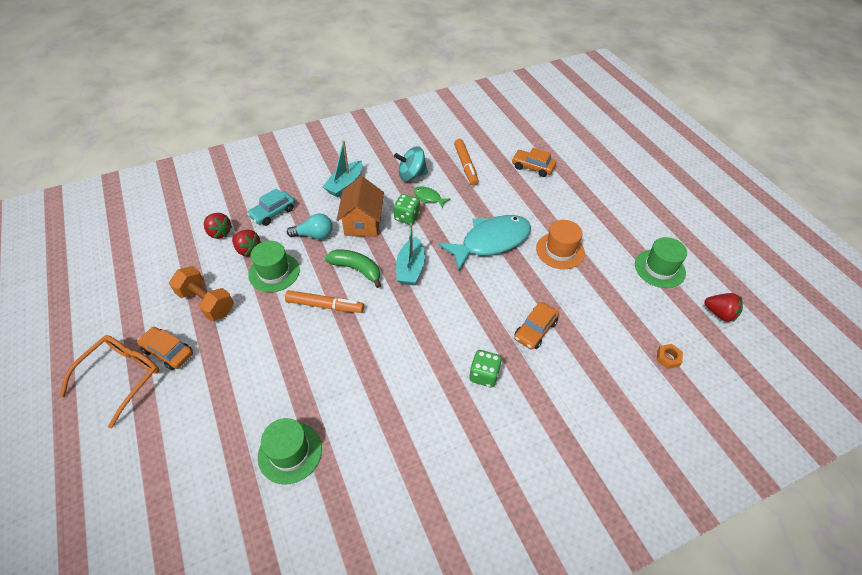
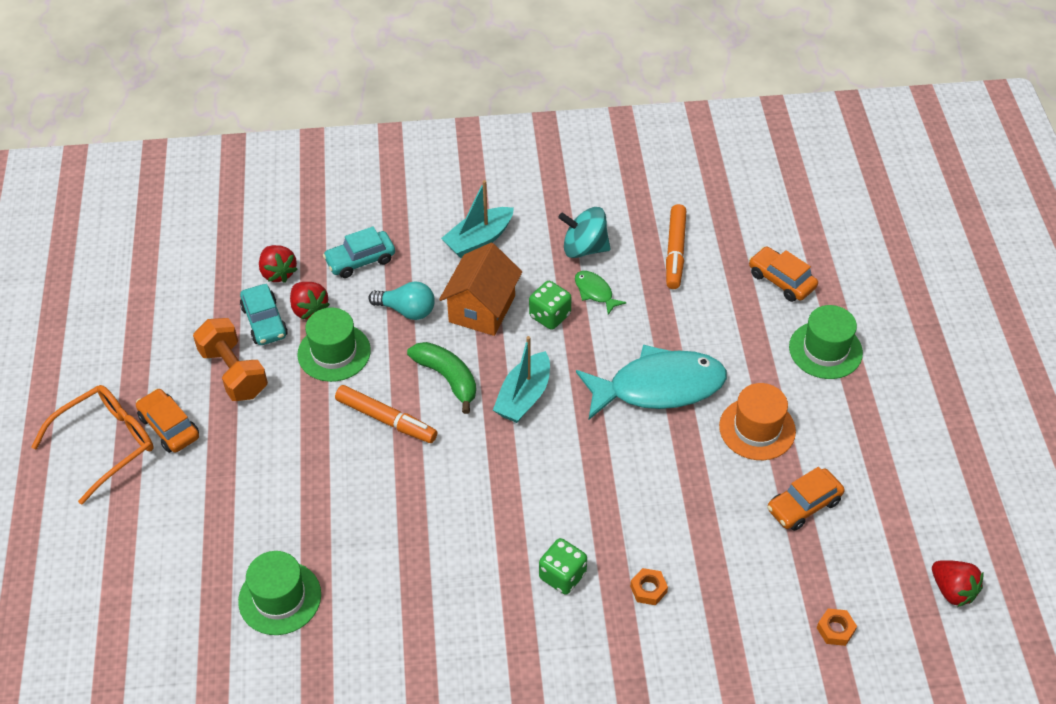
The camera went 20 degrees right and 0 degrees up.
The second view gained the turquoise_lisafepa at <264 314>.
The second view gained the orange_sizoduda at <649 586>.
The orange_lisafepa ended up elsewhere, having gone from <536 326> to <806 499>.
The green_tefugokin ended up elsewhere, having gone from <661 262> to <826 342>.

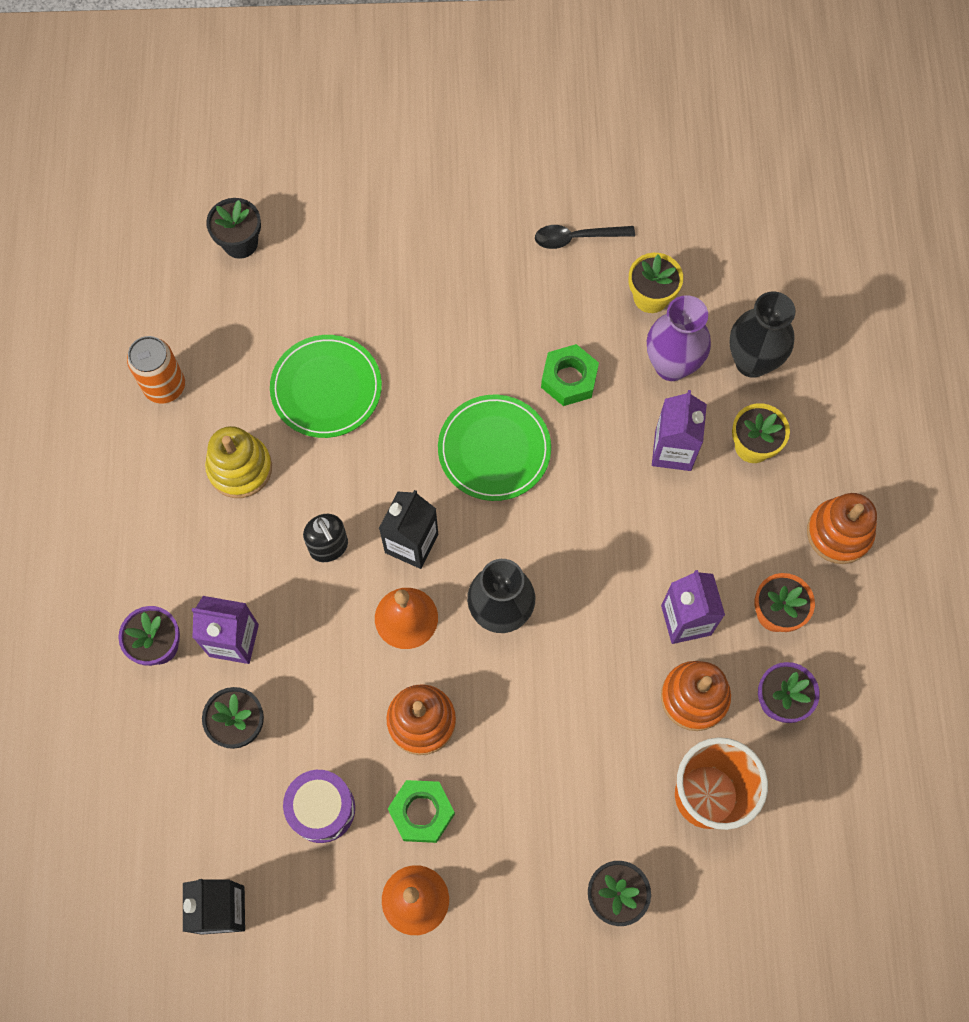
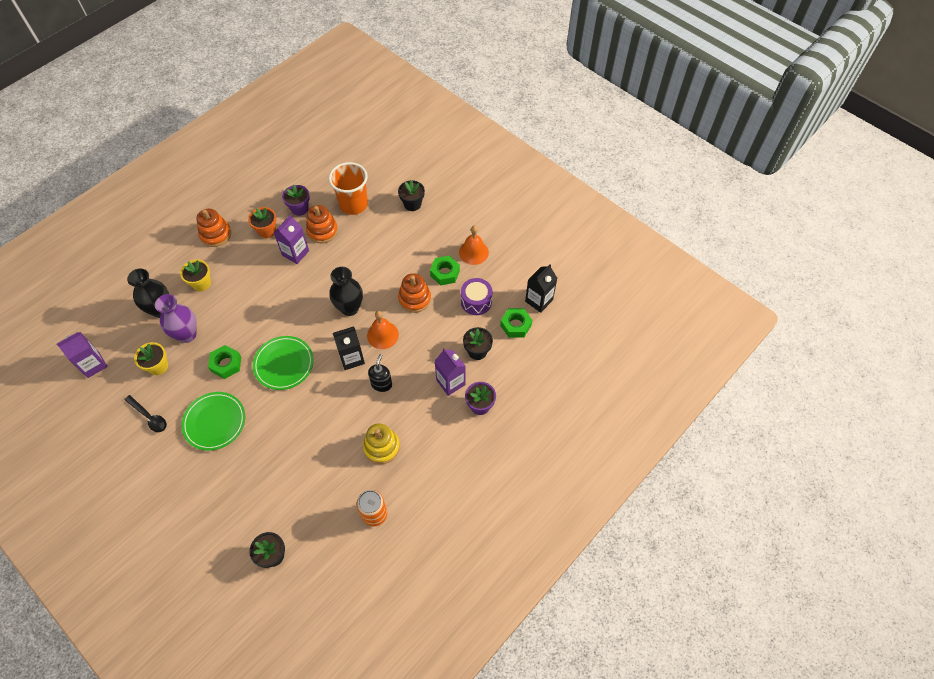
The camera went 135 degrees left and 10 degrees down.
The second view gained the green_sizoduda at <516 322>.
The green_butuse ended up elsewhere, having gone from <326 386> to <213 421>.
The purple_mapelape ended up elsewhere, having gone from <679 430> to <82 355>.

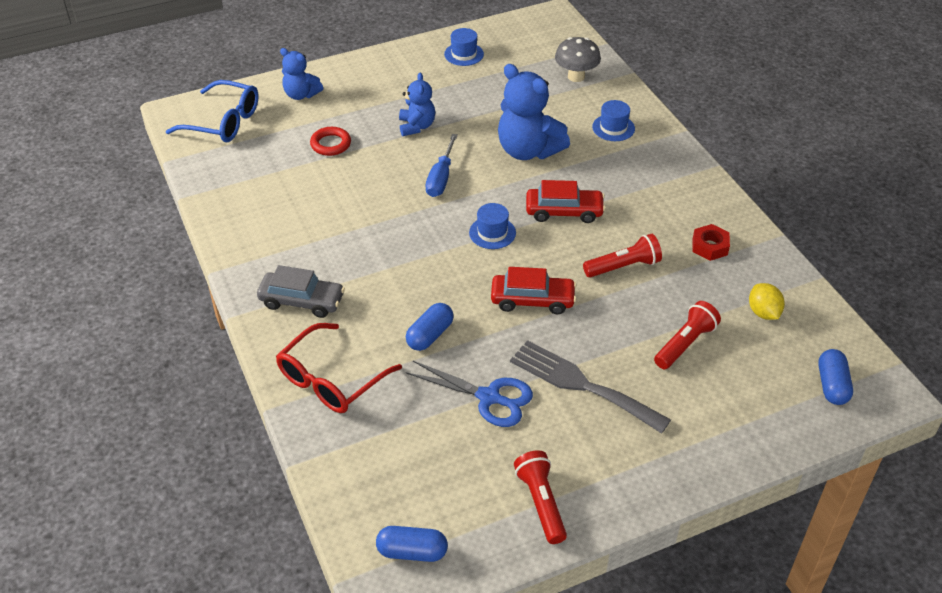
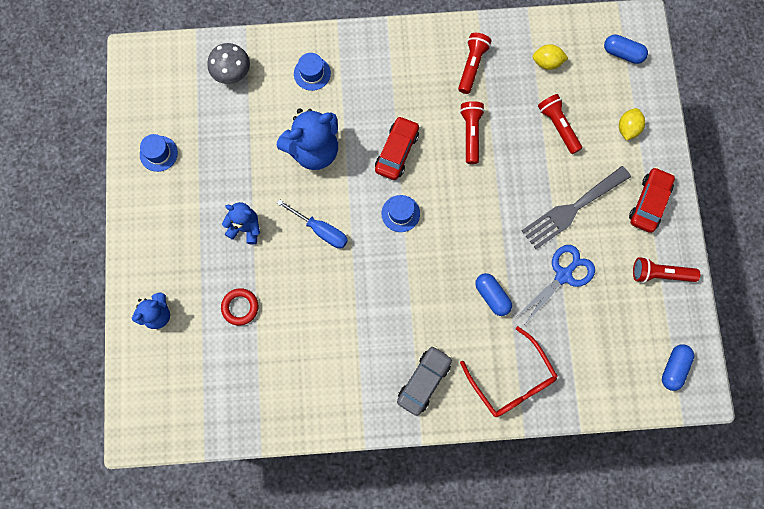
The camera went 70 degrees left and 30 degrees up.
The second view lost the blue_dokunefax at <212 111>.
The second view gained the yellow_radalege at <632 124>.
The red_lisafepa ended up elsewhere, having gone from <533 290> to <652 200>.
Where the red_sizoduda stood at <711 242>, the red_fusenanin came to stand at <475 63>.

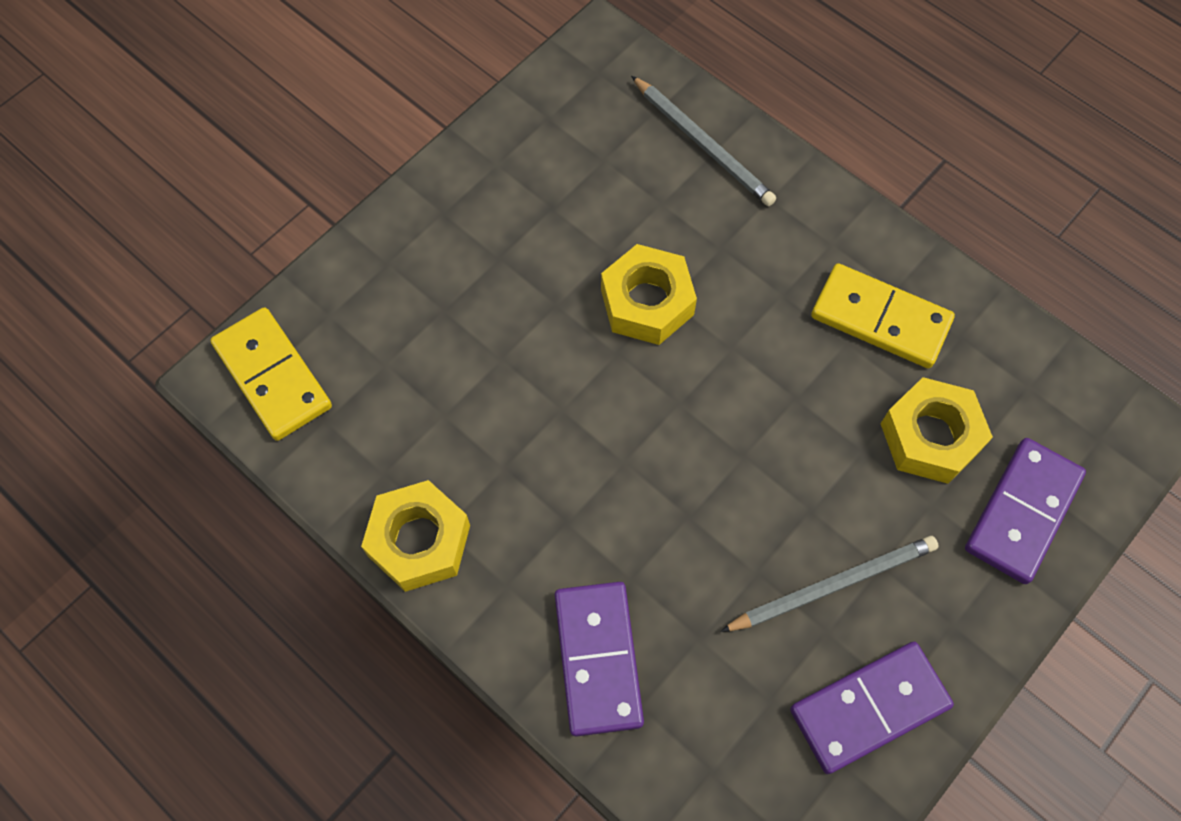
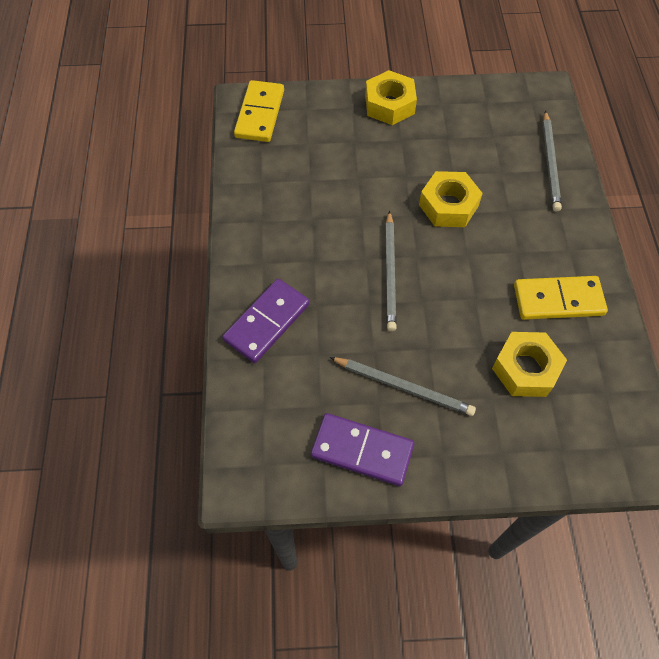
The camera went 45 degrees right and 5 degrees down.
The second view lost the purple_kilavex at <1025 511>.
The second view gained the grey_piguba at <391 271>.
The yellow_sizoduda ended up elsewhere, having gone from <415 536> to <391 97>.
The yellow_kilavex at <883 315> ended up facing another way, 75 degrees counterclockwise from before.

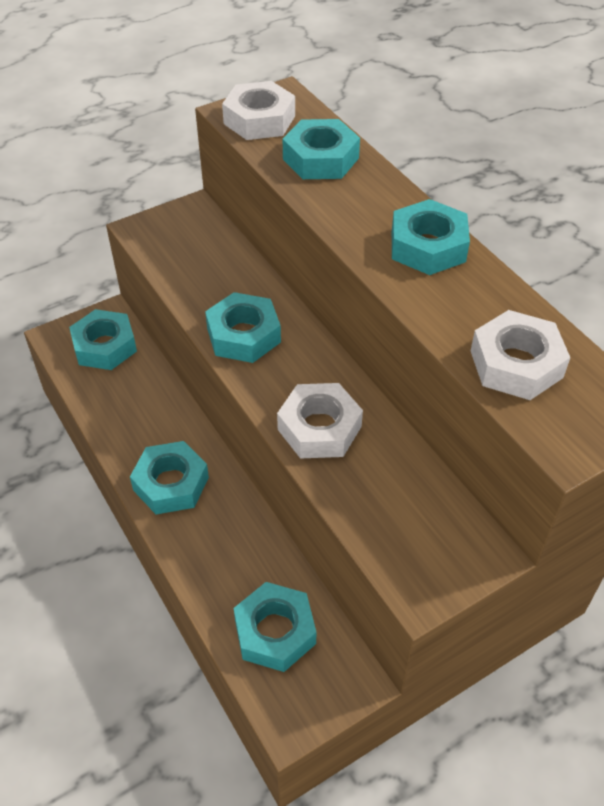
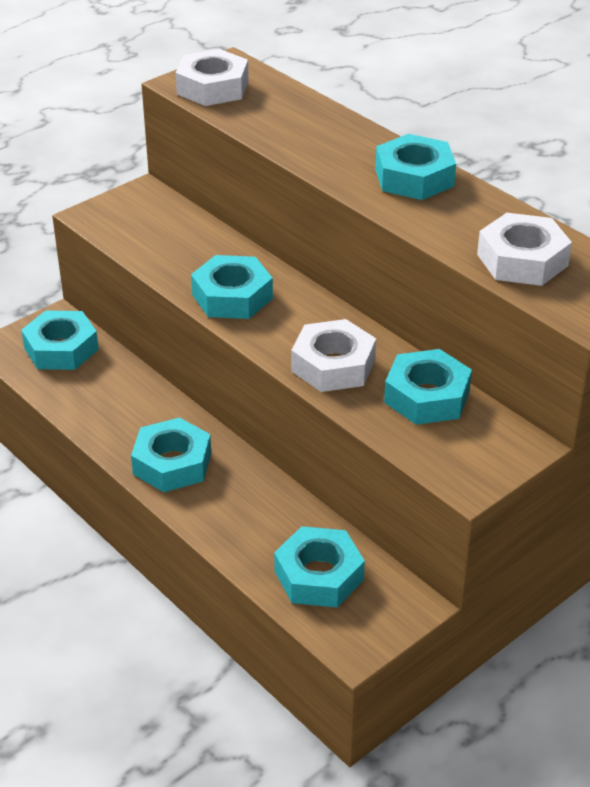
The camera went 10 degrees left and 10 degrees down.
The turquoise_sizoduda ended up elsewhere, having gone from <321 149> to <428 387>.

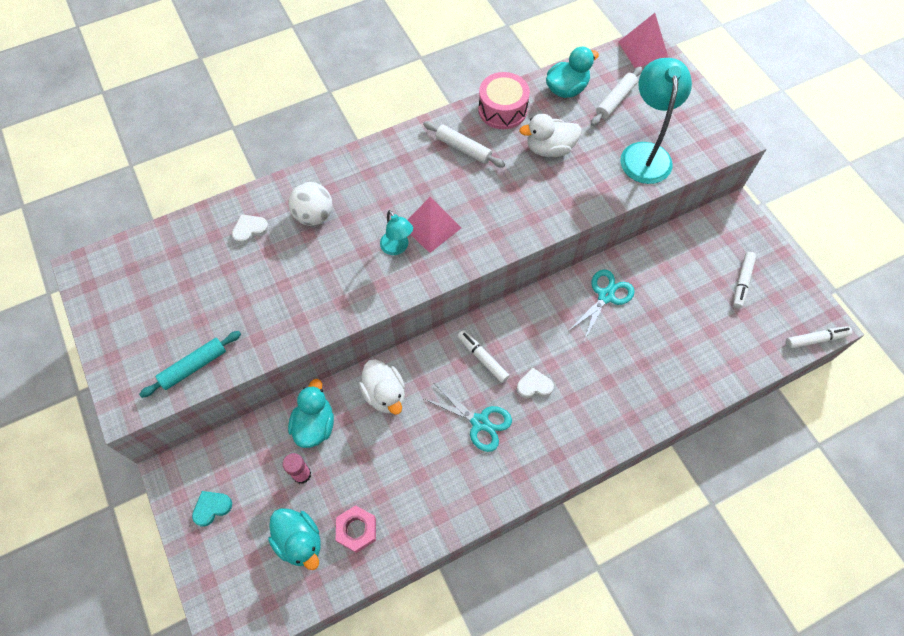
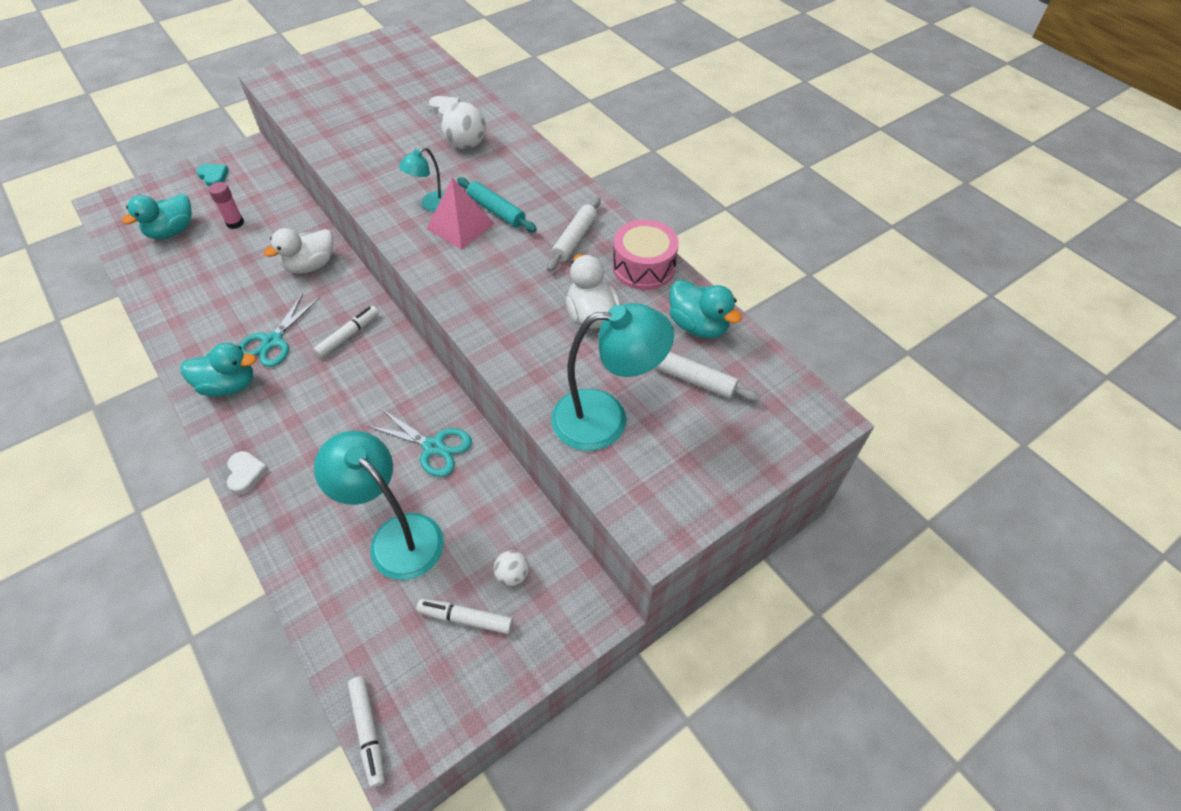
The camera went 80 degrees right and 10 degrees down.
The second view lost the pink_sizoduda at <356 529>.
The second view lost the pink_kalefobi at <643 40>.
The second view gained the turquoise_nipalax at <379 505>.
The second view gained the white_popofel at <511 568>.
The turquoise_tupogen ended up elsewhere, having gone from <190 364> to <497 204>.
The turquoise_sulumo ended up elsewhere, having gone from <311 413> to <218 369>.
The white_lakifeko ended up elsewhere, having gone from <535 383> to <248 472>.

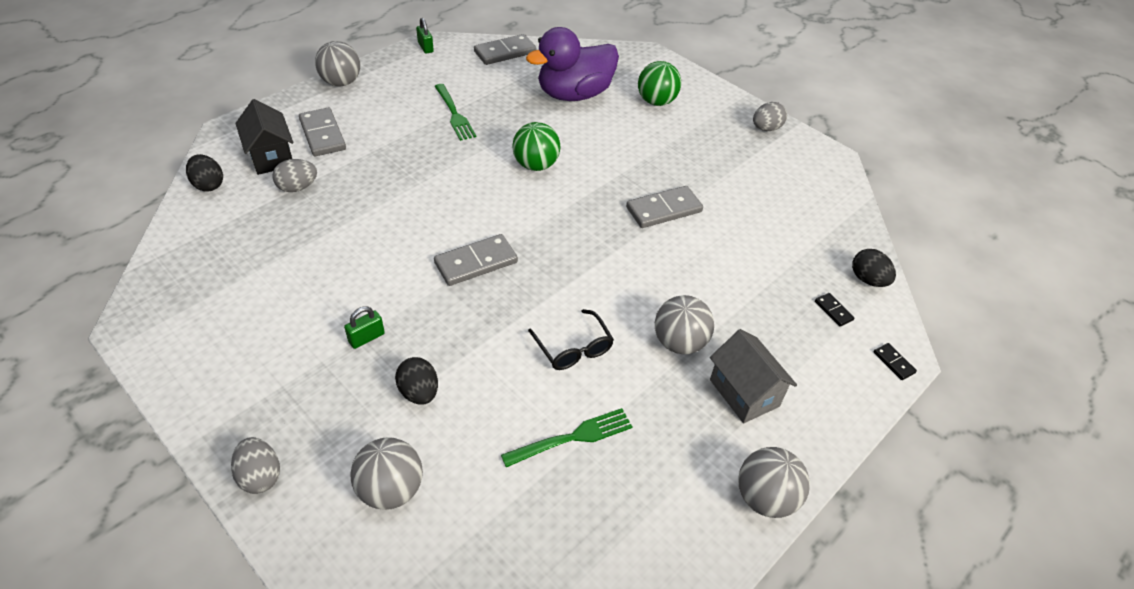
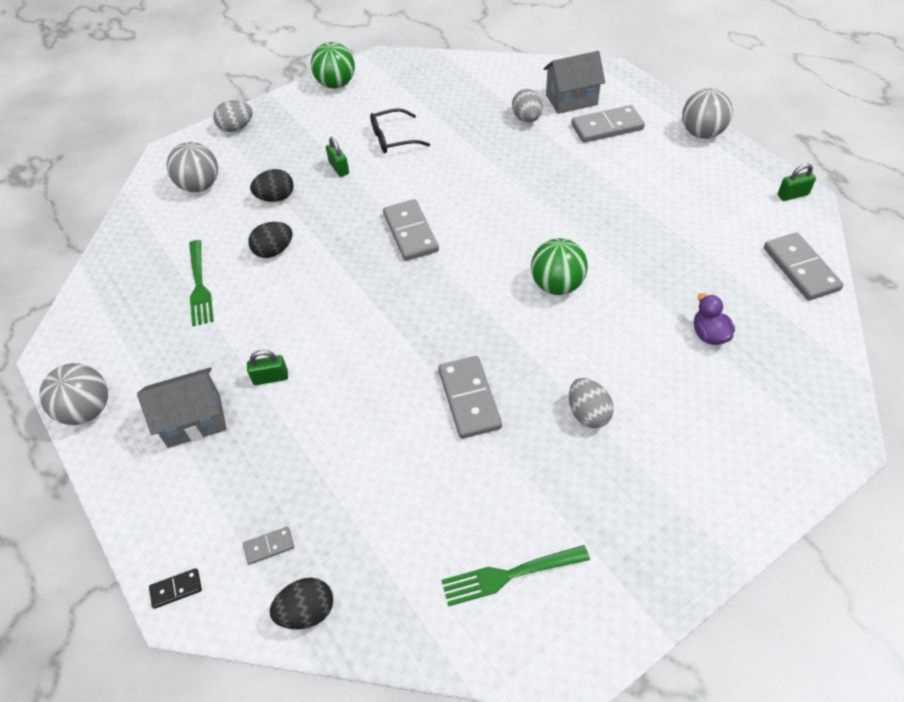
The camera went 105 degrees right and 5 degrees up.
The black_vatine ended up elsewhere, having gone from <204 173> to <270 240>.
The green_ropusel ended up elsewhere, having gone from <455 112> to <515 575>.
The black_dokunefax ended up elsewhere, having gone from <571 339> to <400 130>.
The green_popofel ended up elsewhere, having gone from <659 83> to <333 65>.
The grey_vatine ended up elsewhere, having gone from <770 116> to <591 403>.
Where the grey_popofel stood at <684 324>, the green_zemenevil came to stand at <267 367>.
What was the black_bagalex at <264 137> turned into the grey_bagalex at <574 82>.
What was the black_kilavex at <834 309> turned into the grey_kilavex at <268 546>.
The size of the purple_sulumo at <572 64> changed by a factor of 0.42.

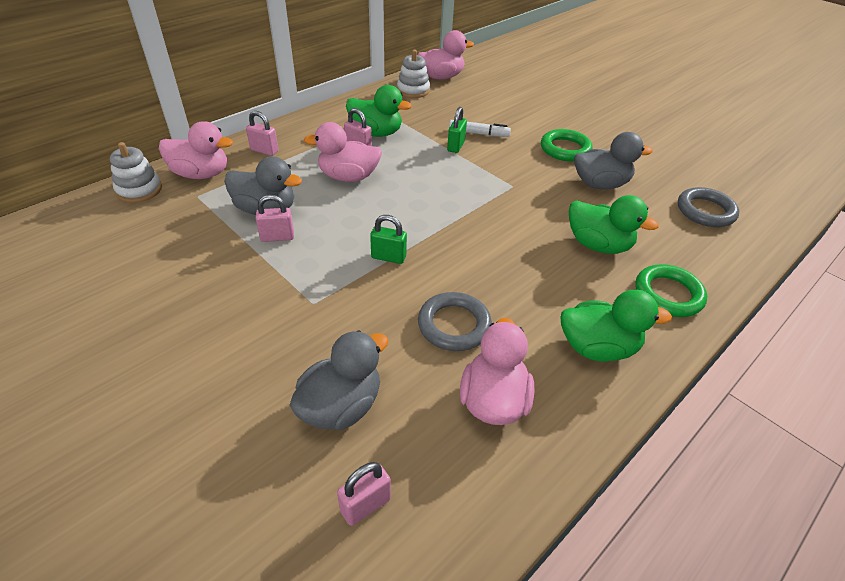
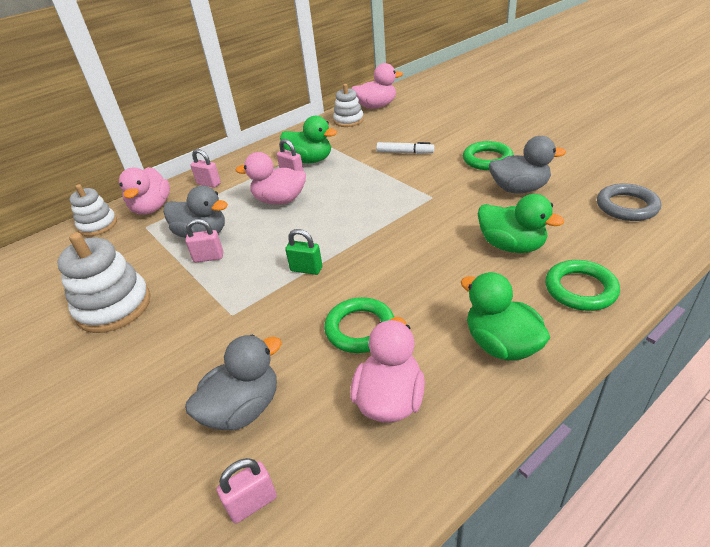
The camera went 10 degrees right and 5 degrees down.
The second view lost the green_zemenevil at <457 130>.
The second view gained the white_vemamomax at <104 282>.
What was the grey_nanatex at <455 321> turned into the green_nanatex at <359 325>.
The pink_sulumo at <196 150> ended up facing another way, 75 degrees clockwise from before.
The green_sulumo at <616 326> ended up facing another way, 135 degrees counterclockwise from before.

